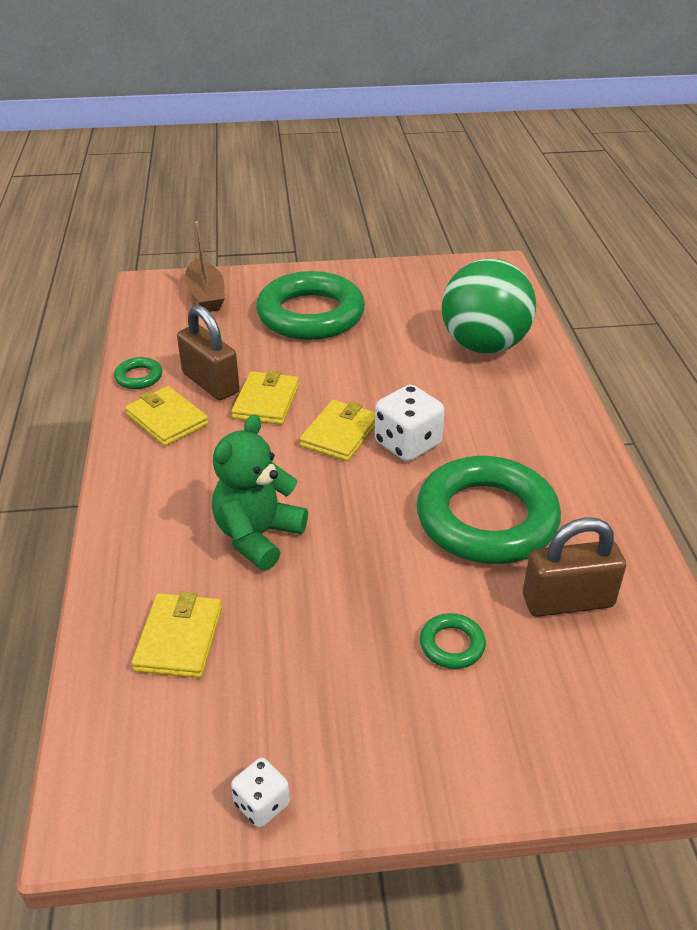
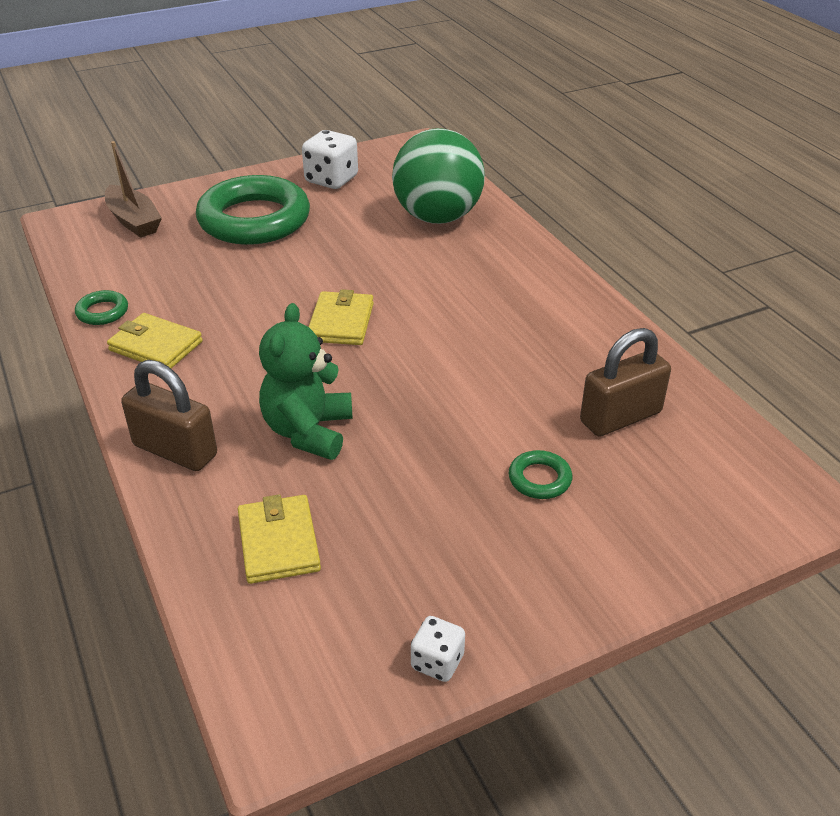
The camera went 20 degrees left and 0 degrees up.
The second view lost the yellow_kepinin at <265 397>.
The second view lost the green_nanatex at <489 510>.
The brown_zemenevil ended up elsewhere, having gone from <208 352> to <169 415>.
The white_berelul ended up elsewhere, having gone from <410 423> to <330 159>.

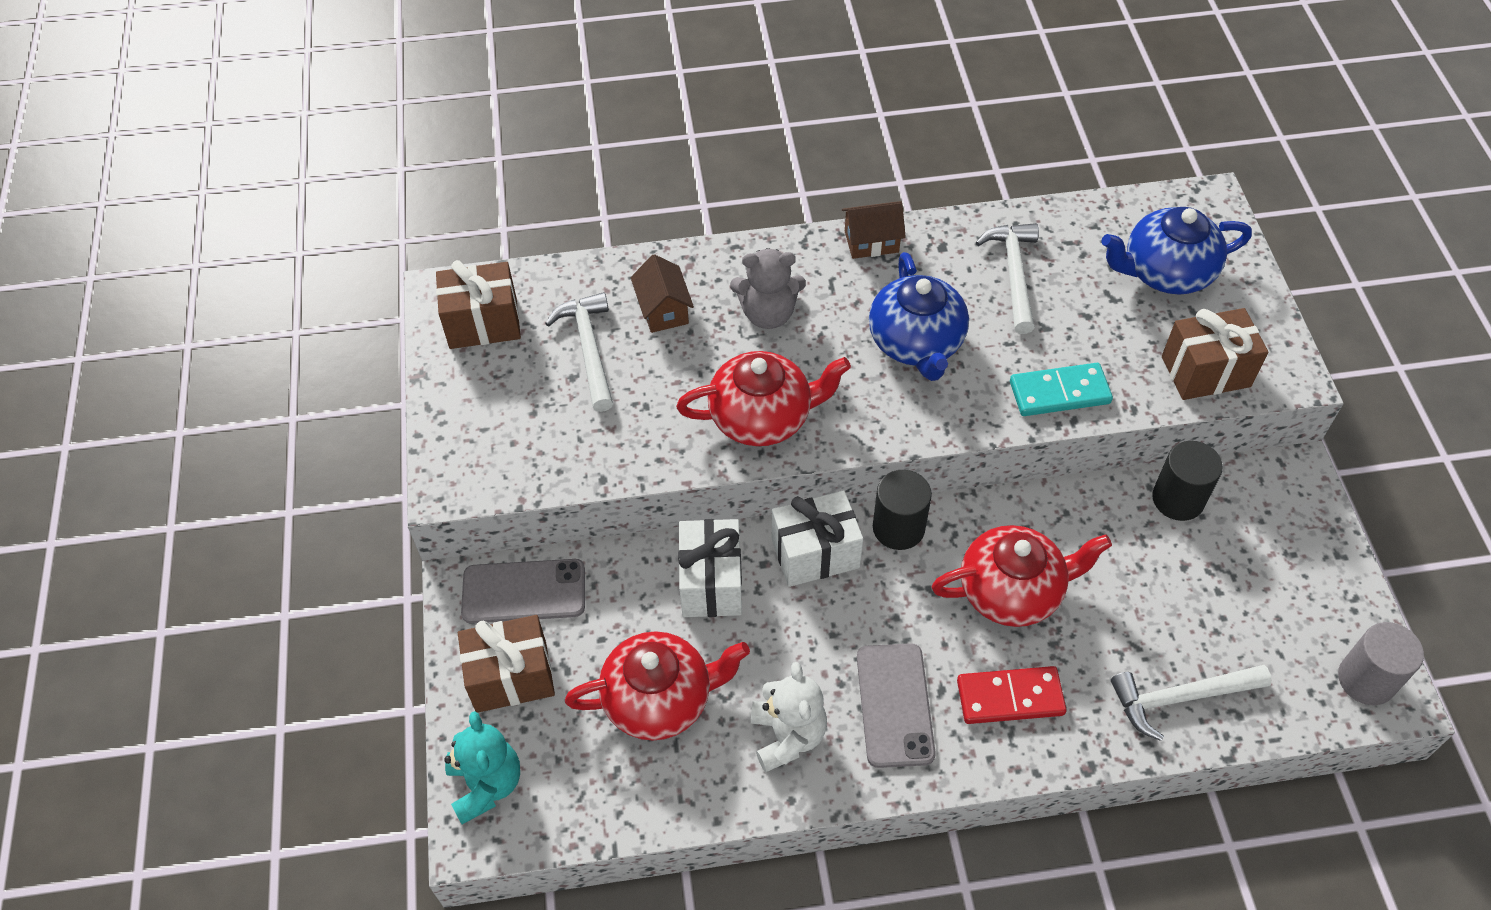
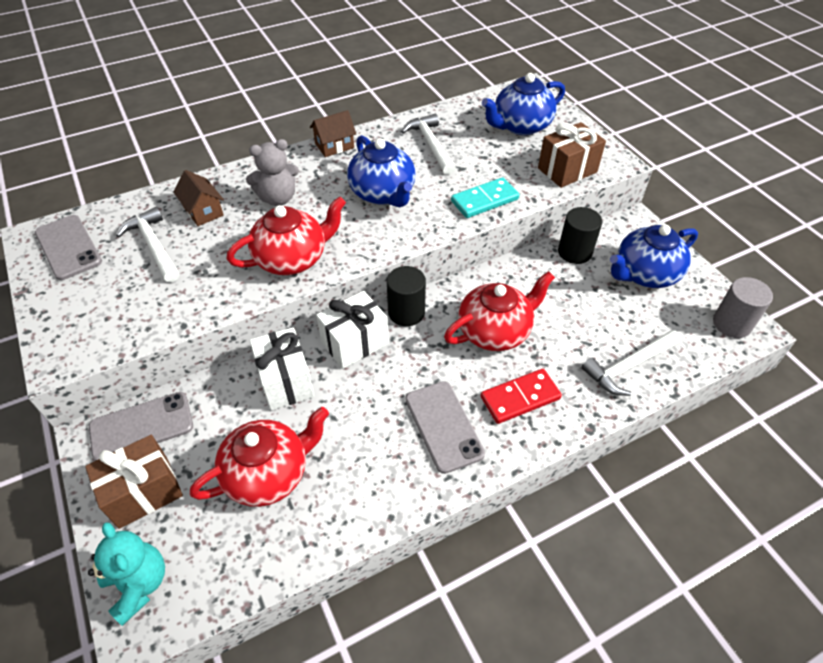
The camera went 20 degrees left and 5 degrees down.
The second view lost the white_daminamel at <789 717>.
The second view gained the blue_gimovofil at <654 256>.
Where the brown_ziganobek stood at <478 304>, the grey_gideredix came to stand at <68 247>.

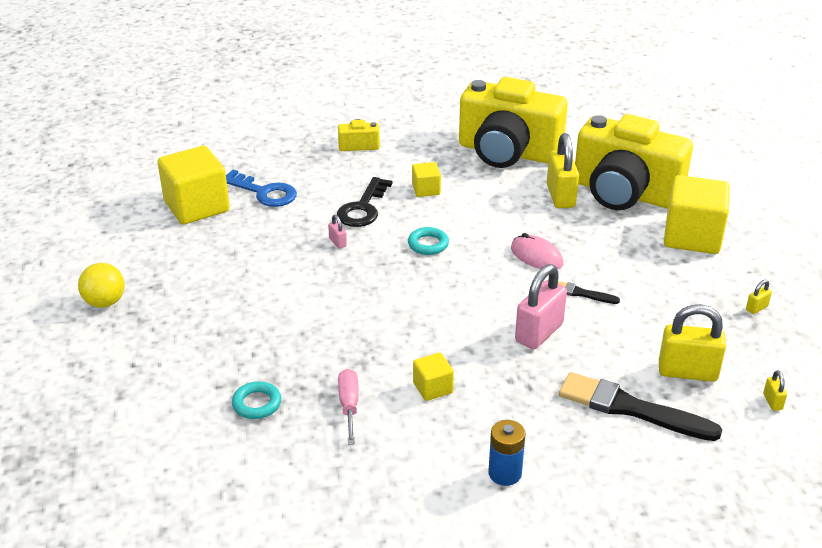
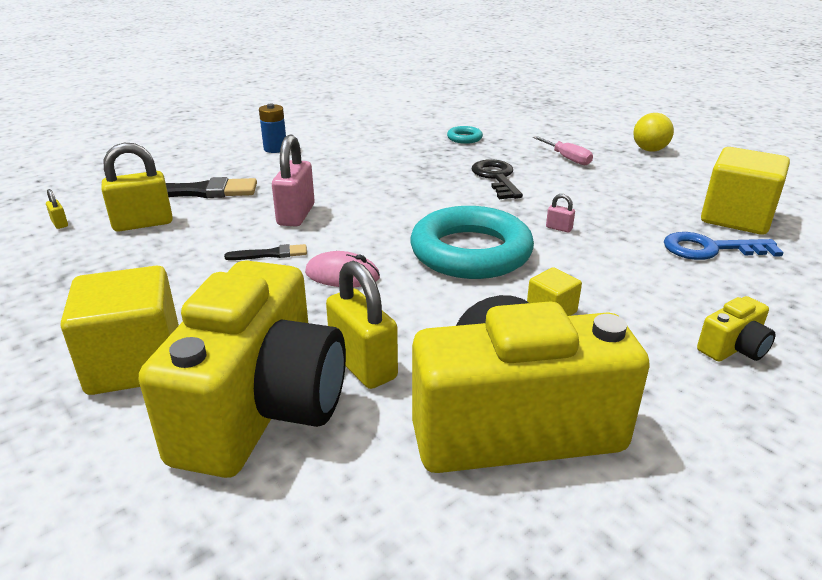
The camera went 150 degrees right and 5 degrees down.
The second view lost the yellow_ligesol at <433 376>.
The second view lost the yellow_zemenevil at <759 297>.
The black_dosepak ended up elsewhere, having gone from <364 202> to <497 179>.
The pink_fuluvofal ended up elsewhere, having gone from <348 407> to <563 150>.
The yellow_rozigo at <634 162> ended up facing another way, 105 degrees clockwise from before.
The size of the turquoise_nanatex at <428 241> changed by a factor of 2.42.

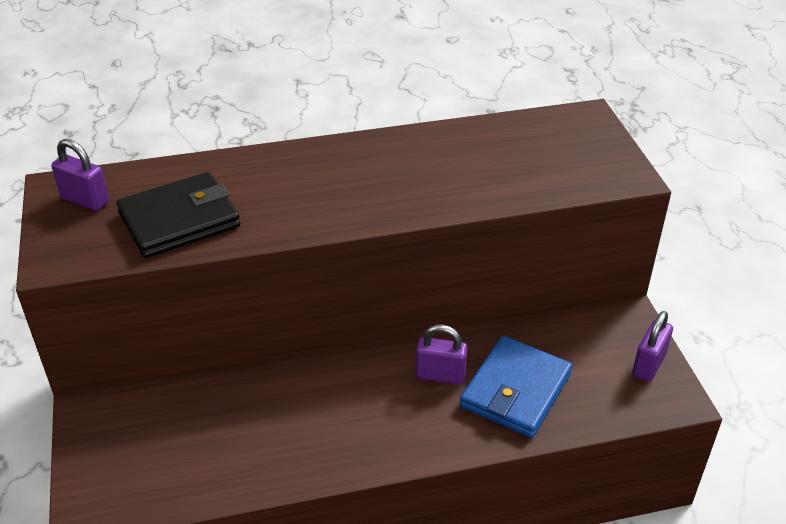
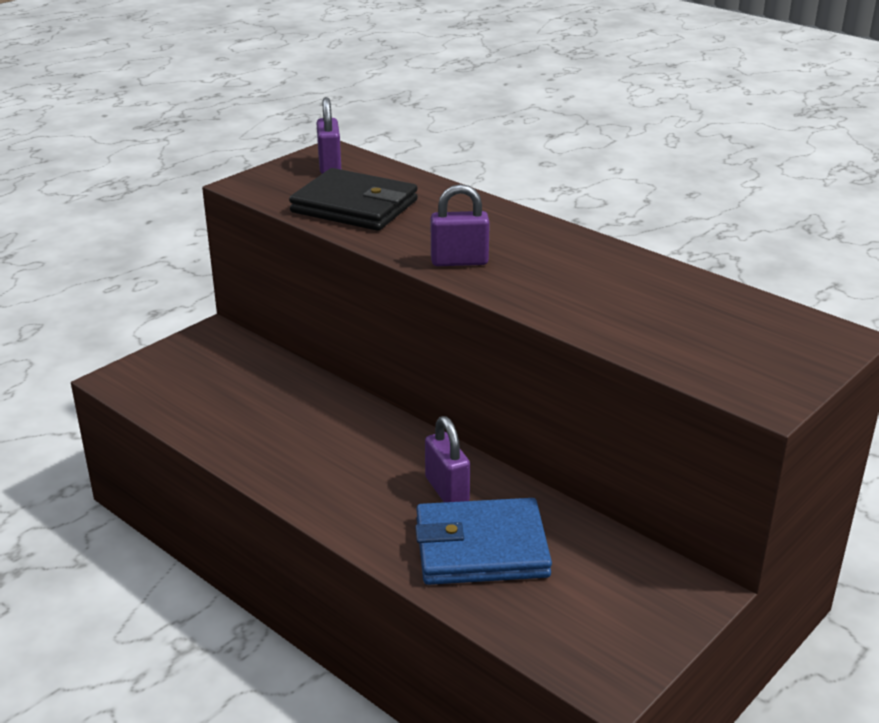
The camera went 55 degrees right and 10 degrees down.
The purple_zemenevil ended up elsewhere, having gone from <652 346> to <460 225>.

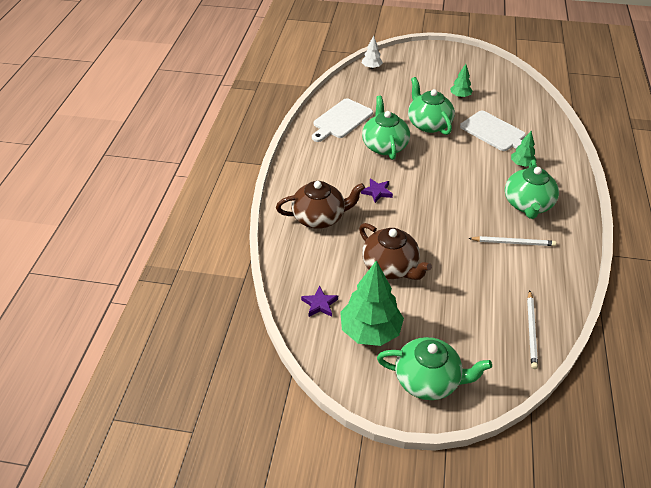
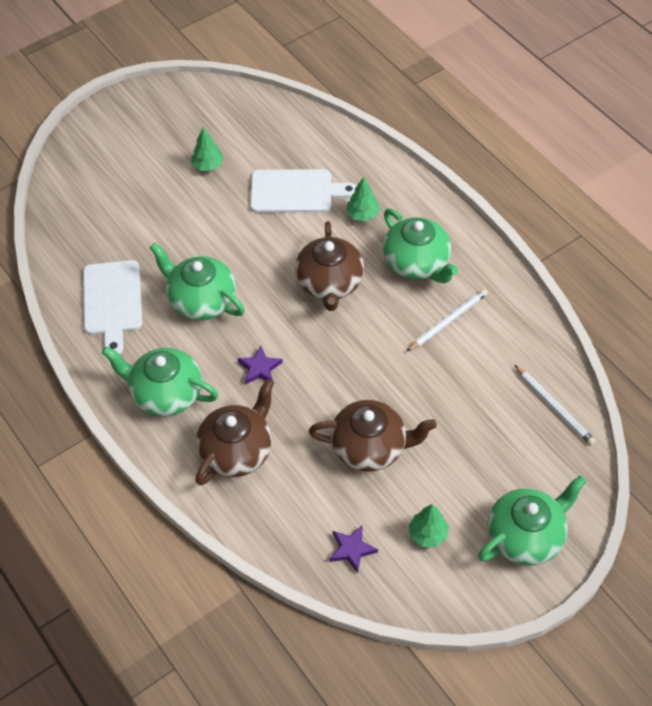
The camera went 45 degrees left and 10 degrees up.
The second view lost the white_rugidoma at <372 52>.
The second view gained the brown_gimovofil at <329 266>.
The green_gimovofil ended up elsewhere, having gone from <431 106> to <160 381>.
The size of the green_rugidoma at <372 303> changed by a factor of 0.50.

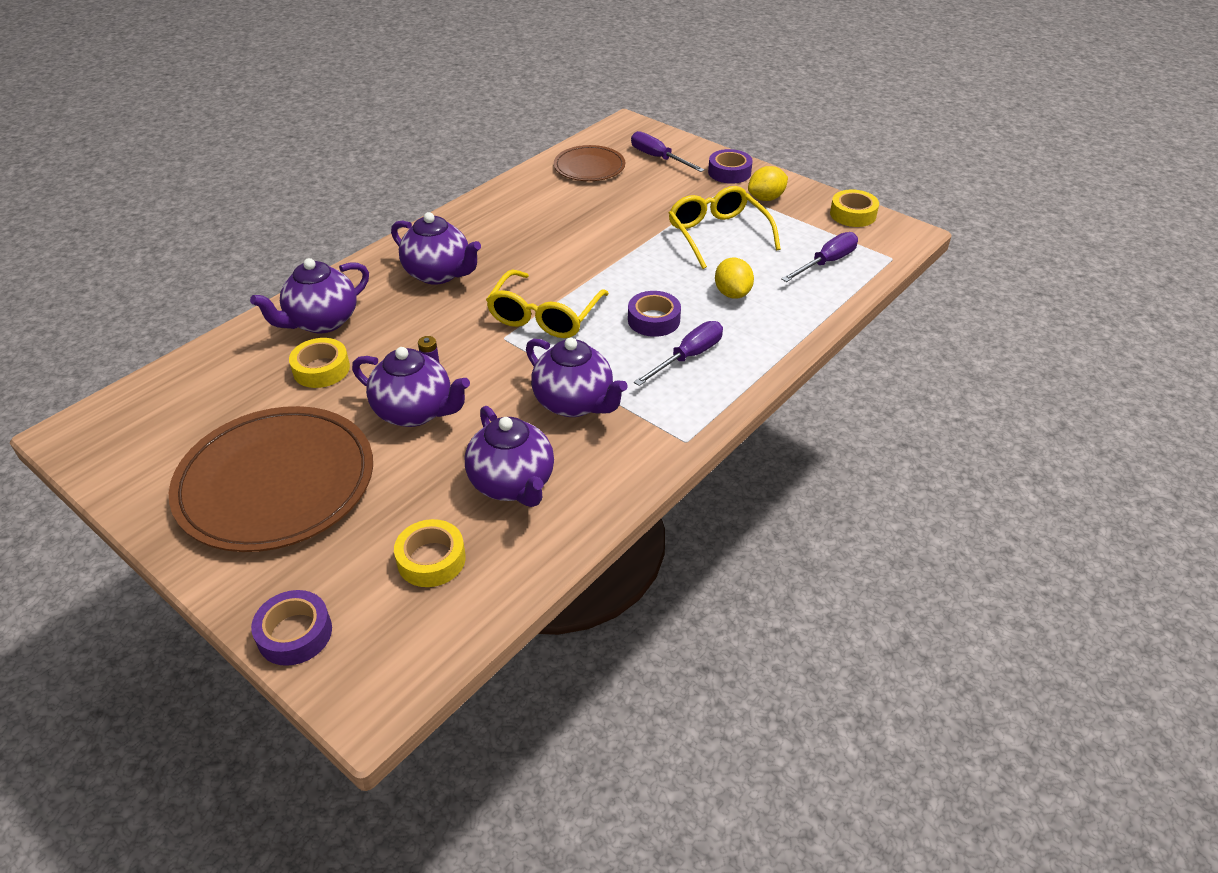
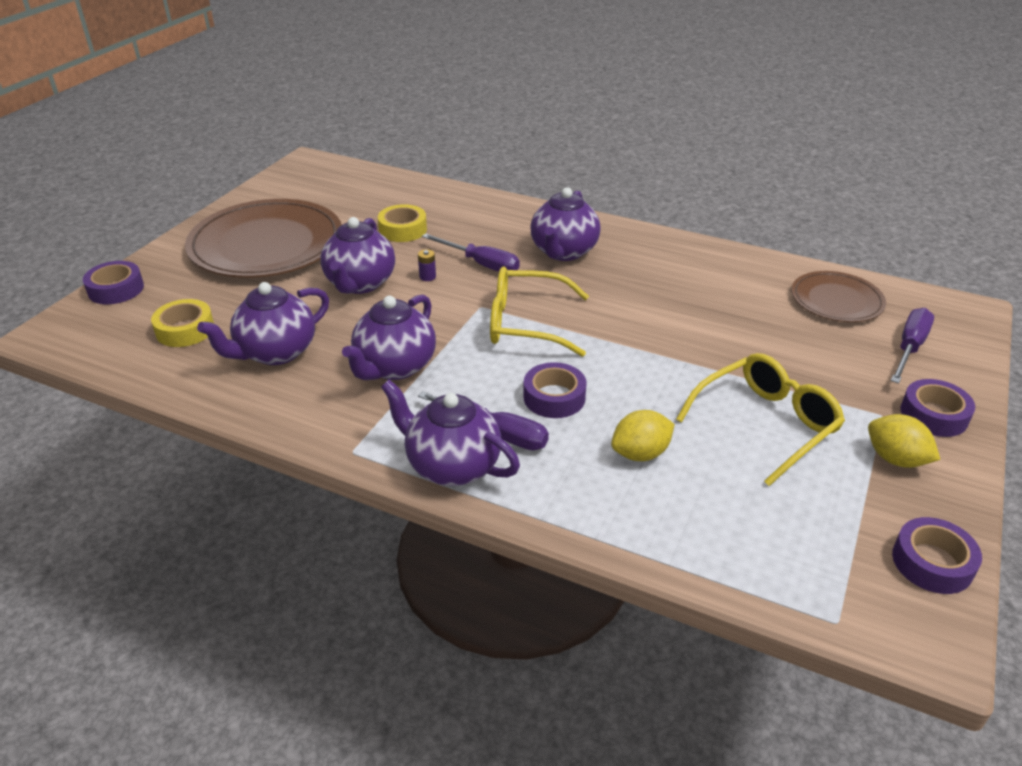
The camera went 75 degrees right and 5 degrees down.
The purple_gimovofil ended up elsewhere, having gone from <309 295> to <450 432>.
The purple_fuluvofal ended up elsewhere, having gone from <819 257> to <471 252>.
What was the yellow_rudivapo at <854 208> turned into the purple_rudivapo at <937 555>.

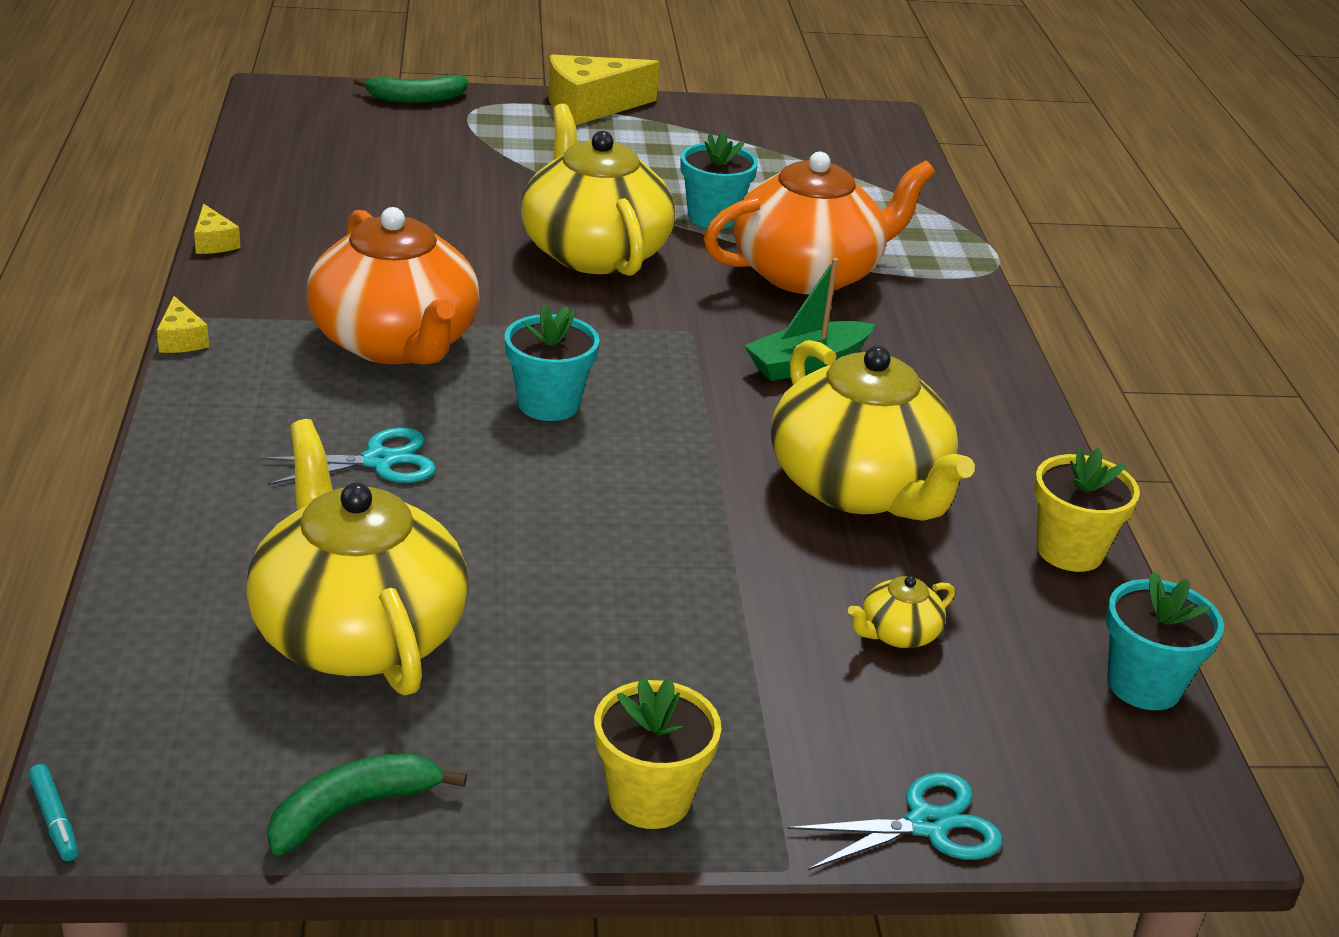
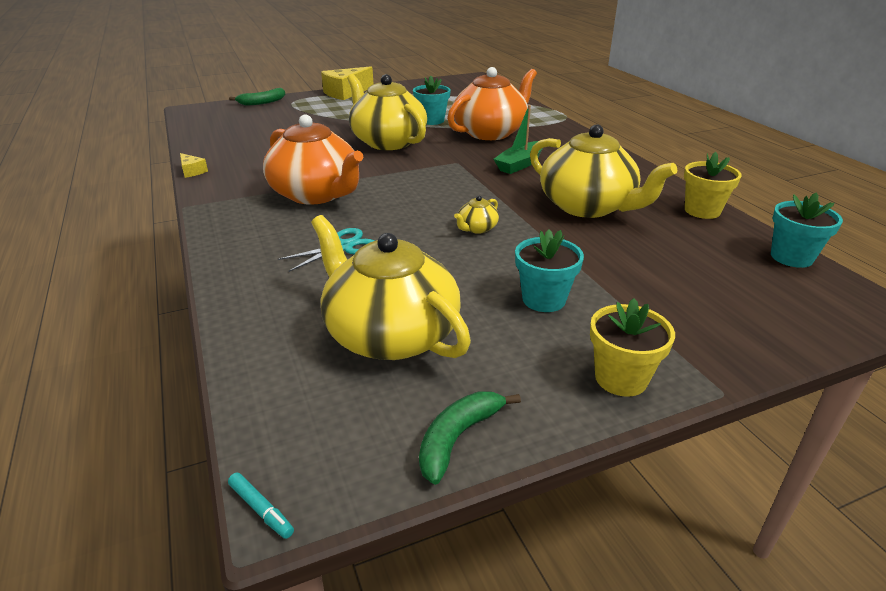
The camera went 15 degrees left and 0 degrees up.
The second view lost the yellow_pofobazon at <183 324>.
The second view lost the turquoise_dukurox at <894 821>.
The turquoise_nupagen ended up elsewhere, having gone from <552 362> to <549 271>.
The yellow_gimovofil ended up elsewhere, having gone from <901 612> to <476 215>.

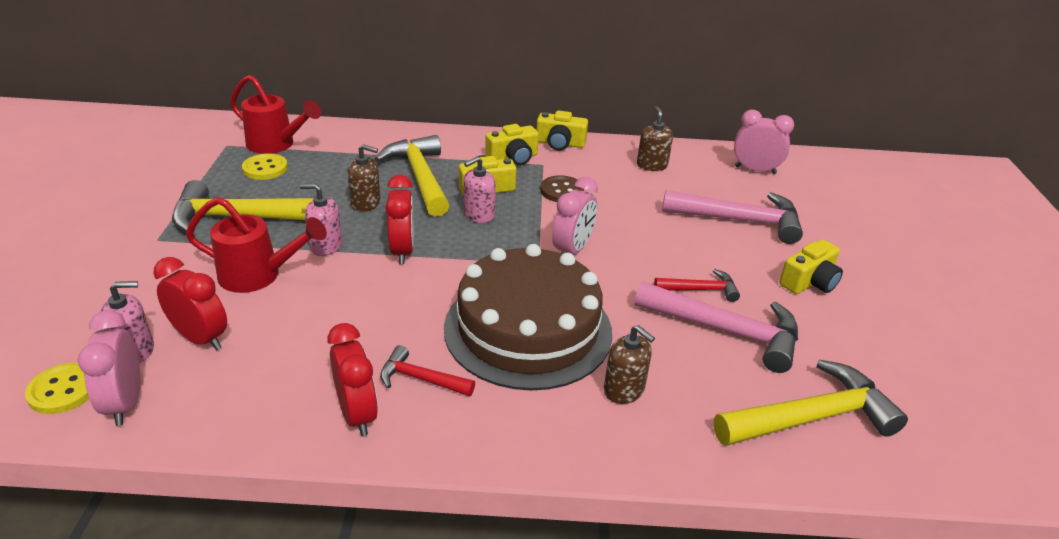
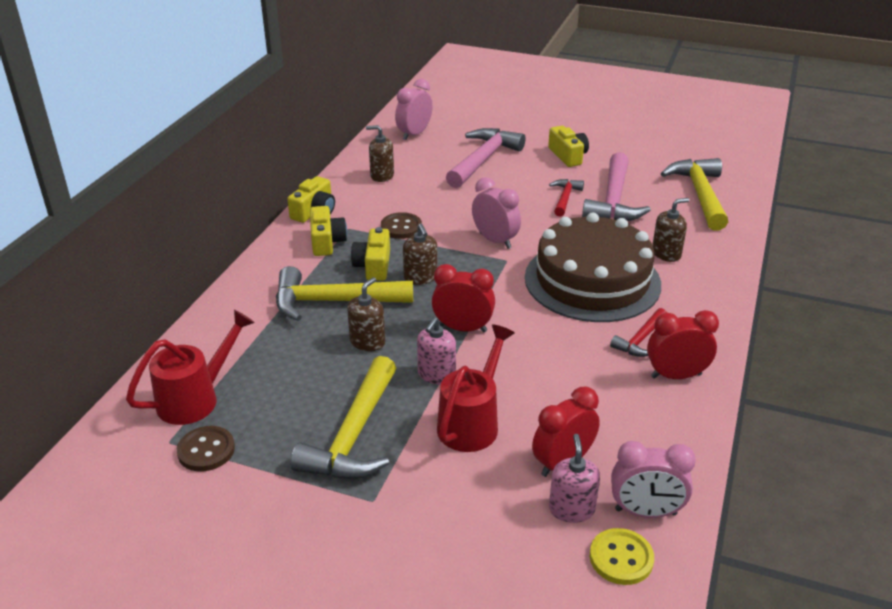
The camera went 70 degrees left and 0 degrees up.
The second view lost the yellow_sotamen at <265 166>.
The second view gained the brown_sotamen at <206 448>.
What was the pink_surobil at <480 189> turned into the brown_surobil at <420 254>.
The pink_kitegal at <716 327> ended up facing another way, 150 degrees clockwise from before.

